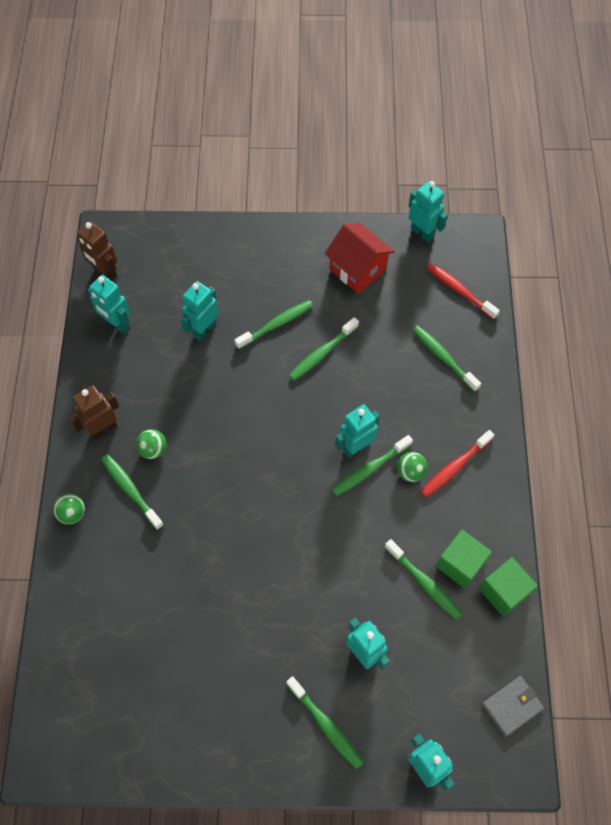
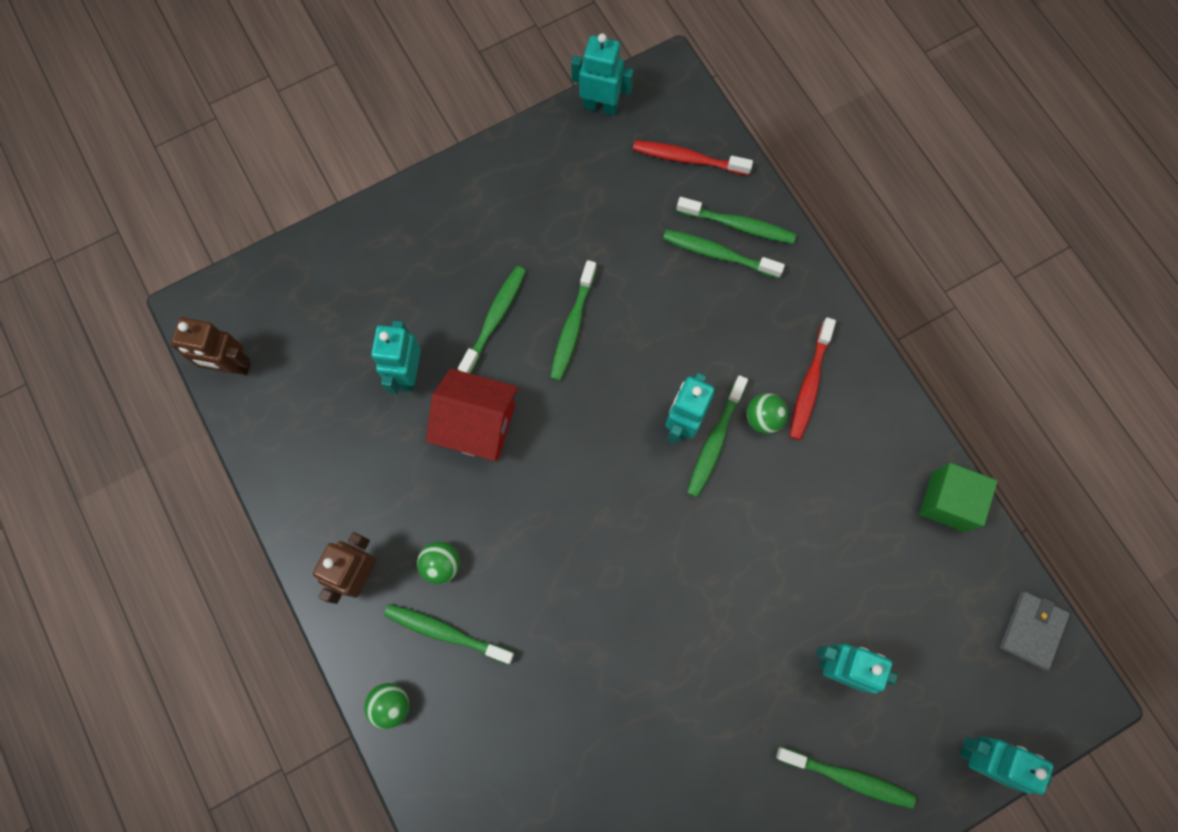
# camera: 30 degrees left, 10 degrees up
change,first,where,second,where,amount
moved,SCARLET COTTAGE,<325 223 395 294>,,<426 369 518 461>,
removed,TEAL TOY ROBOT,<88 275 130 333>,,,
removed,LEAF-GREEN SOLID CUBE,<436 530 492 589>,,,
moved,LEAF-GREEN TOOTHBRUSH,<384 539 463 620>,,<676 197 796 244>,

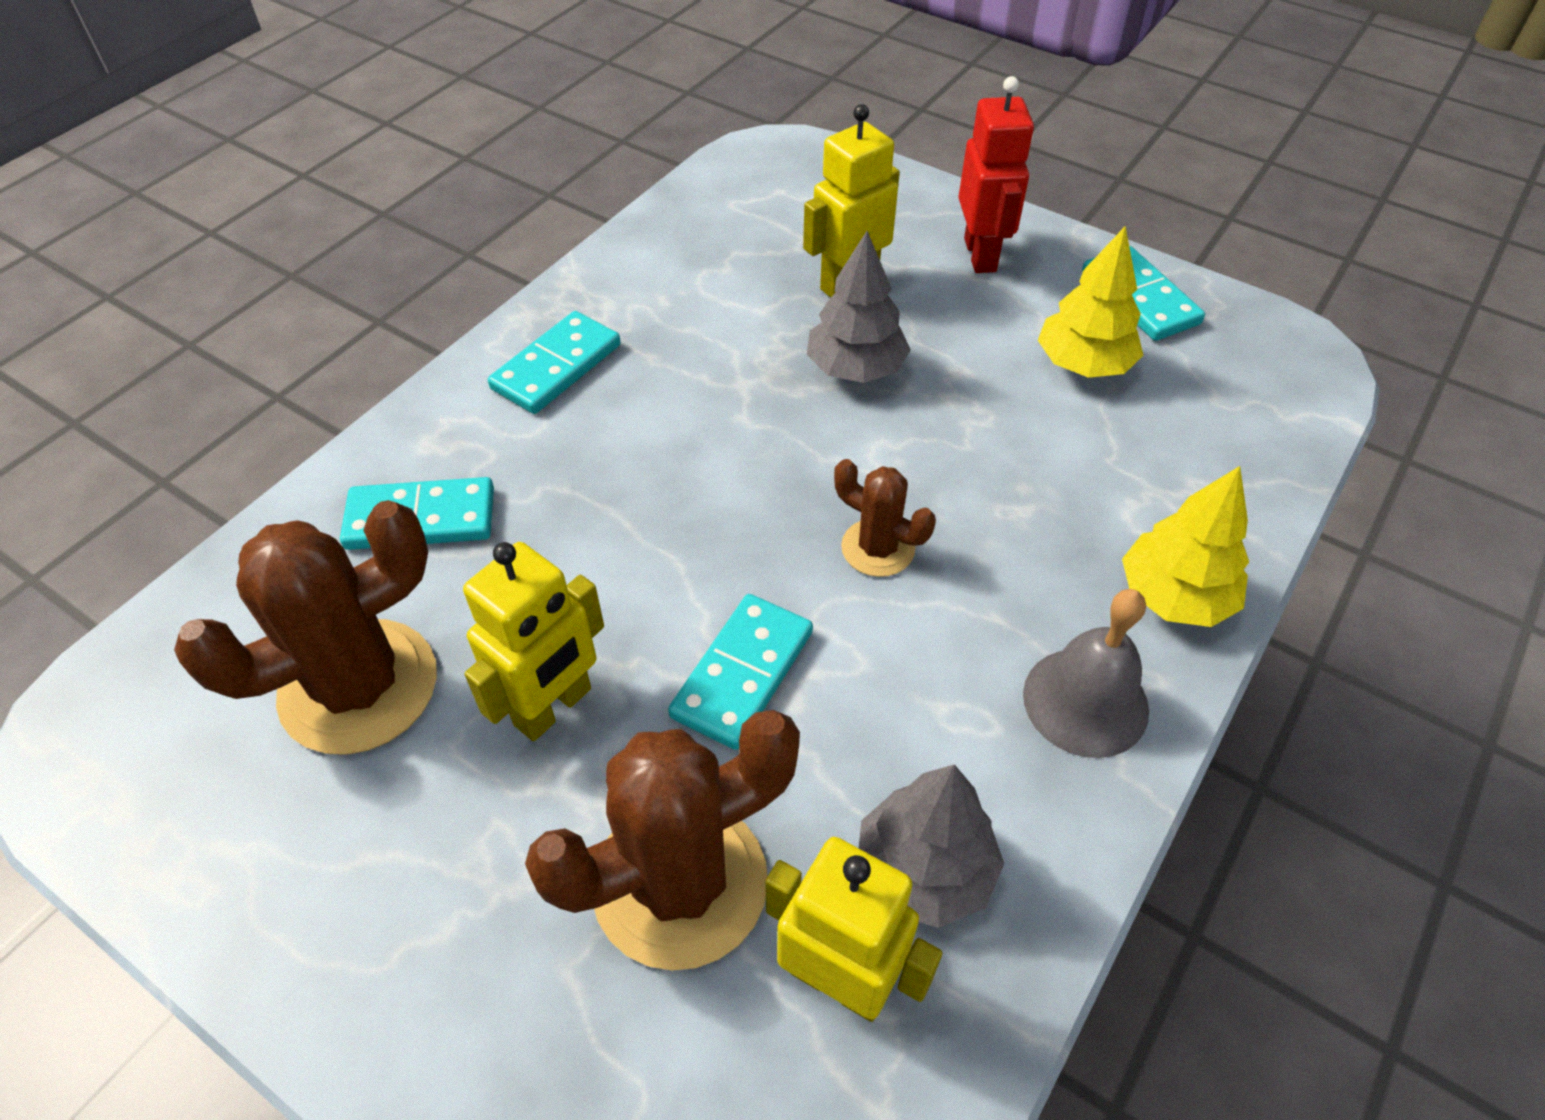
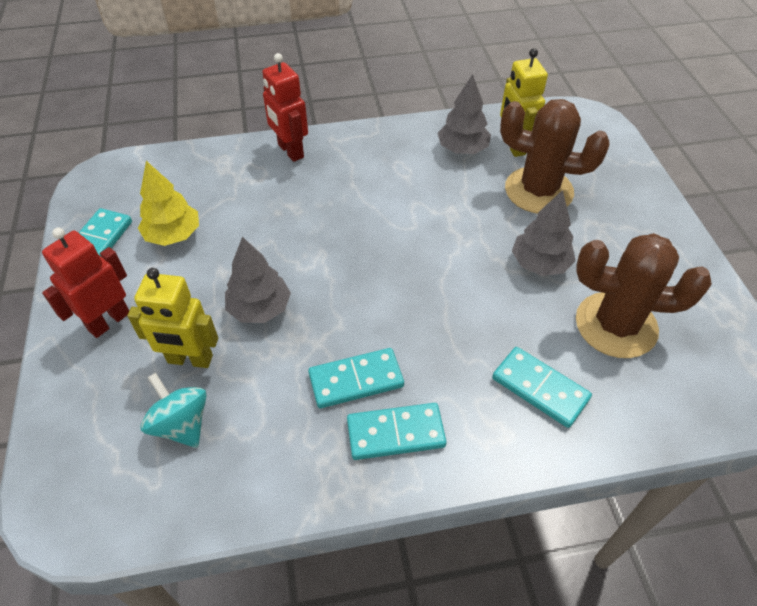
# camera: 135 degrees left, 0 degrees up
change,first,where,second,where,amount
removed,RUSSET PRICKLY PLANT,<834 459 936 577>,,,
replaced,BRIGHT YELLOW TREE,<1122 466 1249 627>,SCARLET TOY ROBOT,<262 53 308 162>,
replaced,BRIGHT YELLOW TOY ROBOT,<463 542 604 741>,GRAY TREE,<512 190 576 276>,
removed,GRAY SCHOOL BELL,<1023 589 1149 758>,,,
moved,TEAL DOMINO PIECE,<668 594 813 750>,,<308 348 404 408>,
added,,,TEAL SPINNING TOP,<140 373 207 448>,

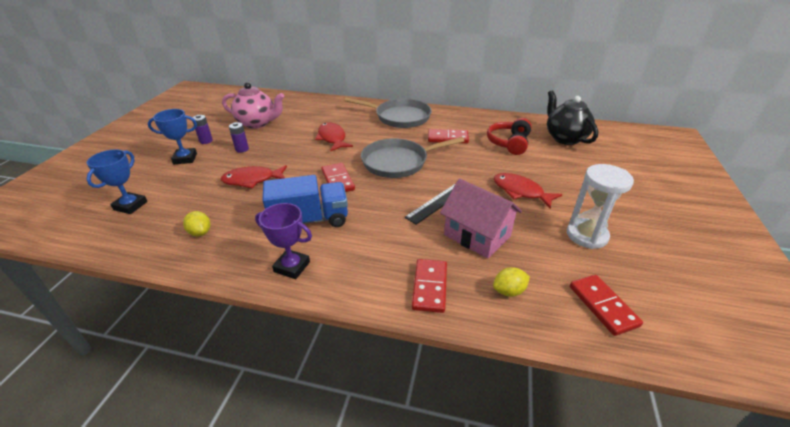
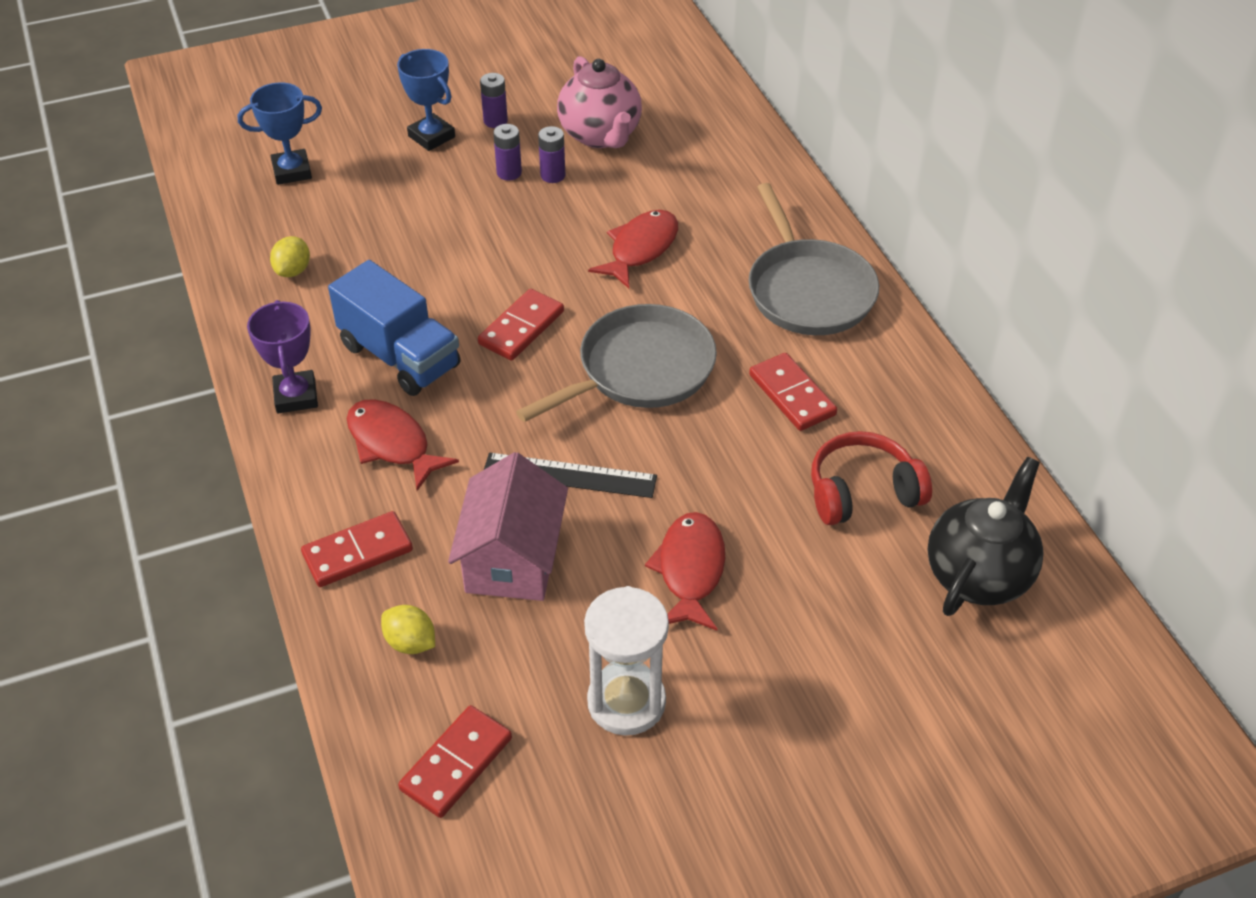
# camera: 55 degrees right, 10 degrees up
change,first,where,second,where,amount
turned,GRAY PAN,<361 137 464 178>,,<516 304 717 422>,105 degrees clockwise
moved,SCARLET FISH,<221 165 287 188>,,<347 399 459 491>,
added,,,PURPLE BATTERY,<538 126 565 183>,

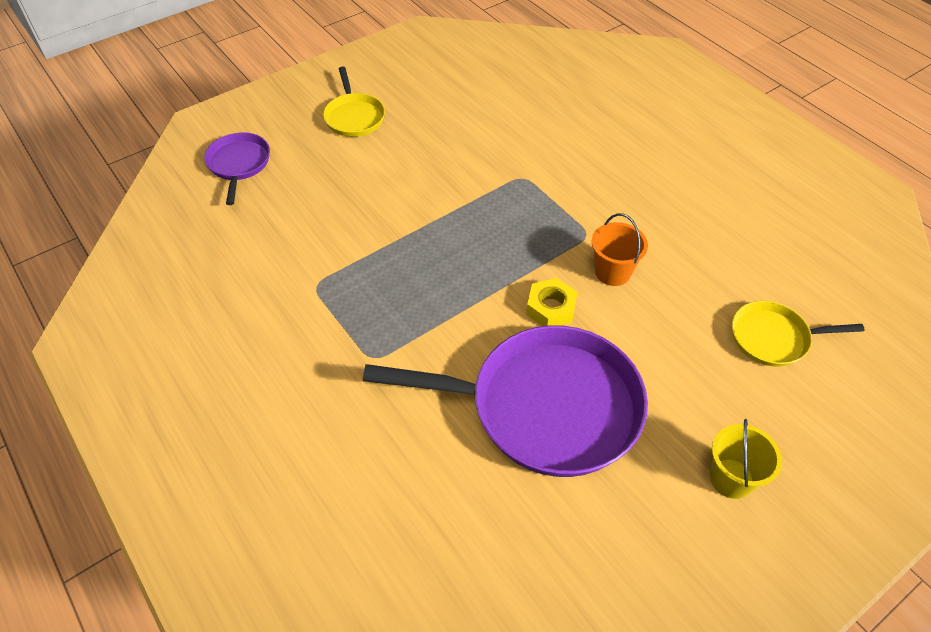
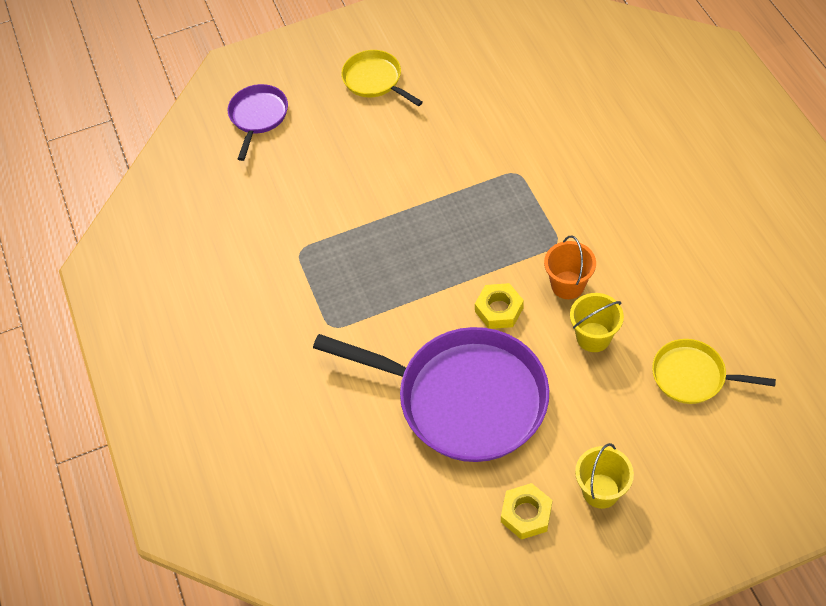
# camera: 20 degrees right, 5 degrees up
change,first,where,second,where,amount
turned,BRIGHT YELLOW PAN,<323 67 385 137>,,<341 50 423 106>,135 degrees clockwise
added,,,BRIGHT YELLOW PAIL,<570 293 624 352>,
added,,,BRIGHT YELLOW HEXAGON NUT,<501 483 552 540>,

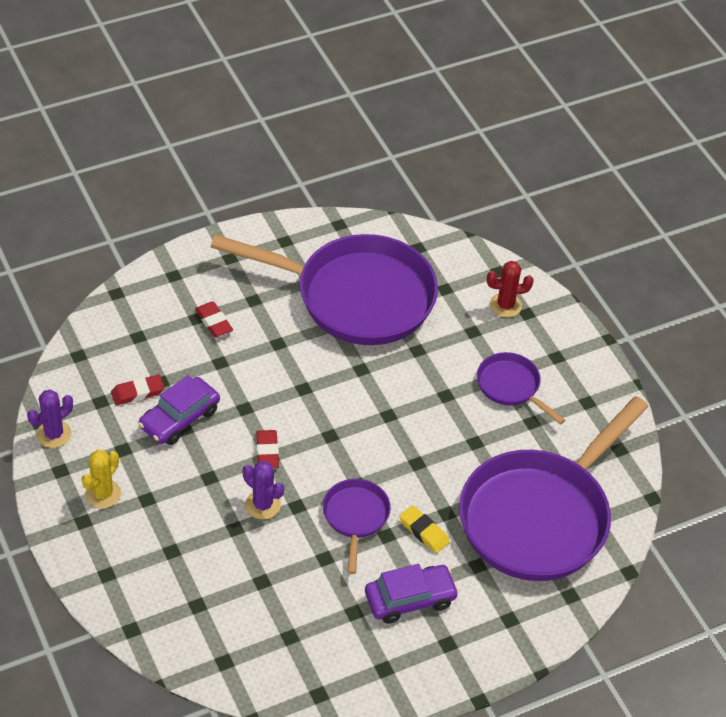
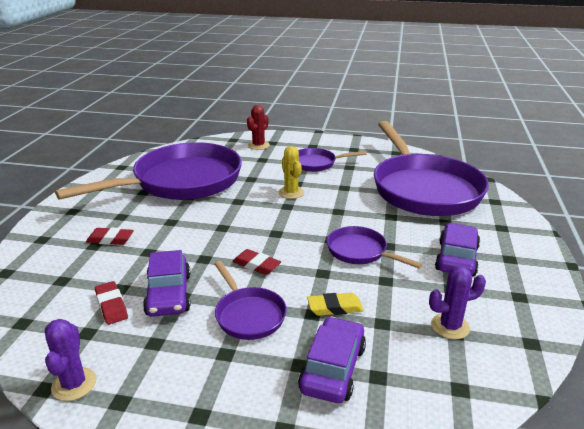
# camera: 50 degrees left, 20 degrees down
change,first,where,second,where,amount
turned,SCARLET ERASER,<111 375 164 405>,,<95 281 128 325>,45 degrees counterclockwise
moved,BRIGHT YELLOW PRICKLY PLANT,<82 450 121 508>,,<278 146 304 199>,
moved,PURPLE PRICKLY PLANT,<243 461 284 519>,,<429 266 486 340>,
moved,BRIGHT YELLOW ERASER,<399 505 450 553>,,<307 293 364 316>,
added,,,PURPLE PAN,<215 261 287 340>,
added,,,PURPLE TOY CAR,<298 316 366 403>,

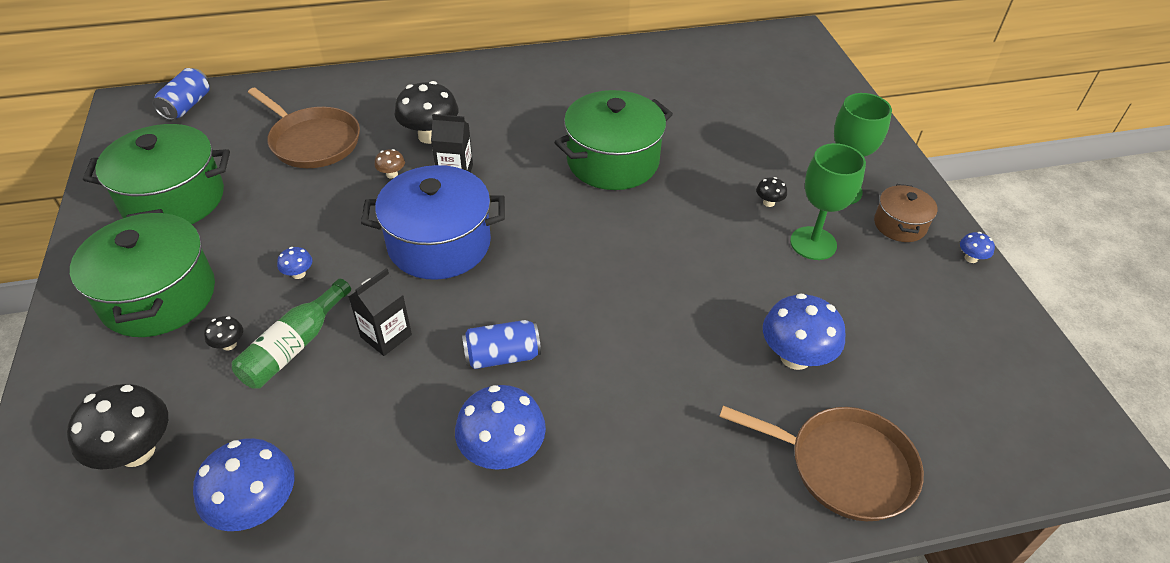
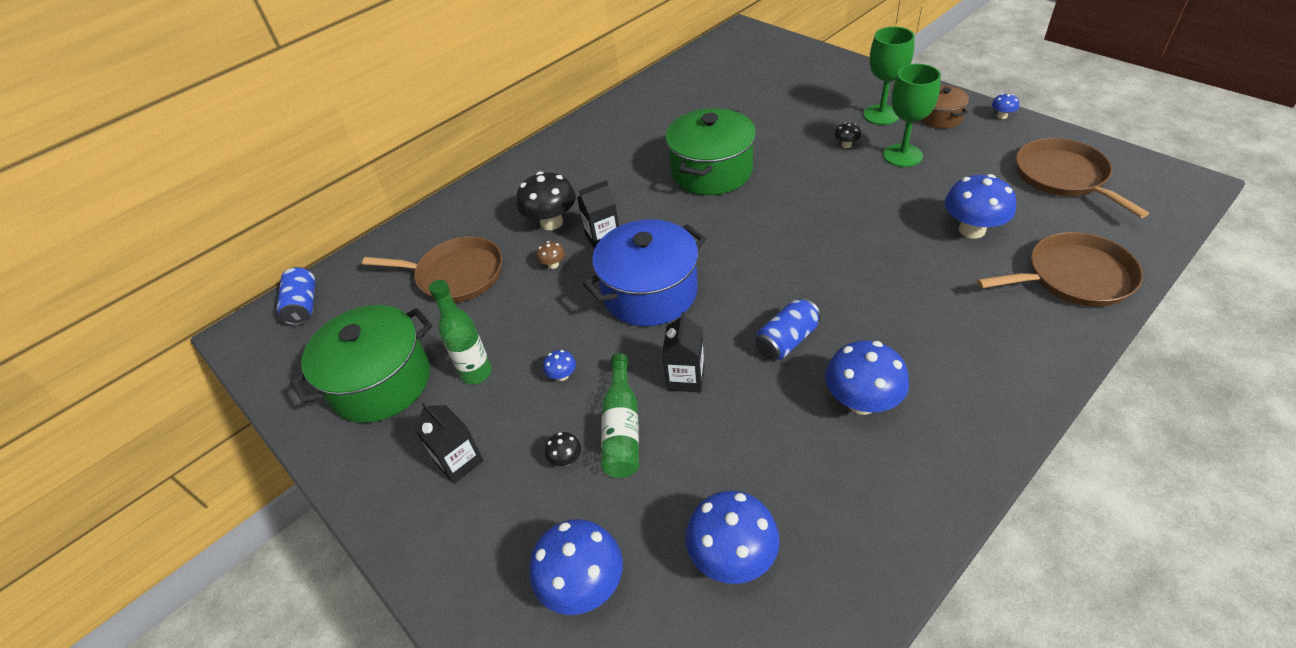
# camera: 25 degrees left, 0 degrees up
change,first,where,second,where,amount
replaced,LEAF-GREEN STOCKPOT,<70 209 215 337>,EBONY CARTON,<414 402 484 484>,
recoloured,EBONY MUSHROOM,<67 384 168 470>,COBALT MUSHROOM,<529 519 623 615>,
added,,,RUSSET PAN,<1016 138 1149 218>,
added,,,LEAF-GREEN DRINK BOTTLE,<429 280 492 384>,

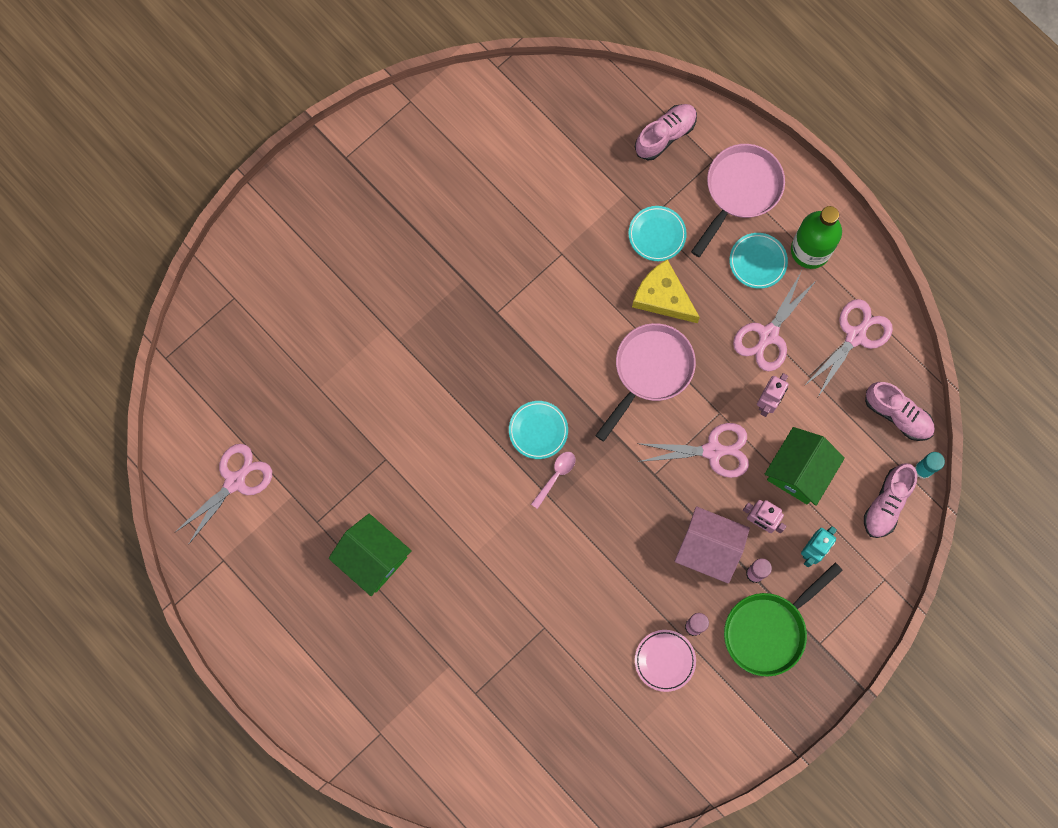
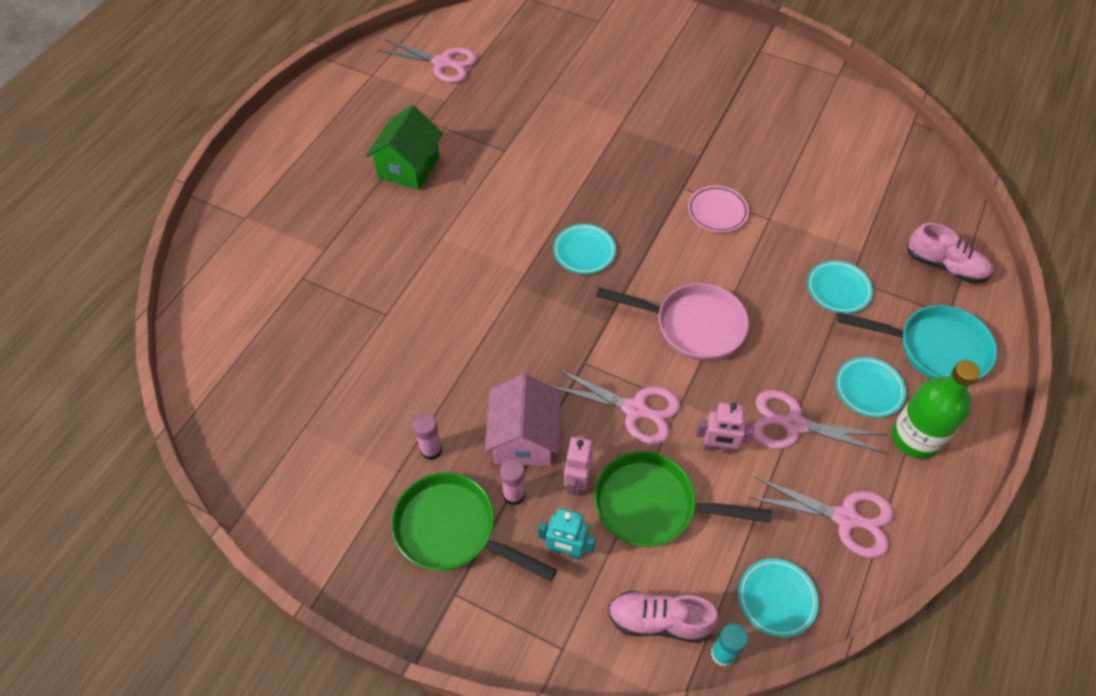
# camera: 70 degrees right, 20 degrees down
change,first,where,second,where,amount
recoloured,ROSY PAN,<691 144 785 257>,TEAL PAN,<837 305 997 380>,
removed,BRIGHT YELLOW CHEESE WEDGE,<632 259 700 323>,,,
replaced,ROSY SHOE,<865 382 935 441>,TEAL DINNER PLATE,<738 558 818 638>,
turned,ROSY PAIR OF SCISSORS,<637 423 749 478>,,<551 369 680 445>,45 degrees counterclockwise
replaced,LEAF-GREEN COTTAGE,<765 427 845 506>,LEAF-GREEN PAN,<594 451 772 547>,
removed,ROSY TEASPOON,<531 452 575 509>,,,
moved,ROSY DINNER PLATE,<635 630 696 692>,,<688 186 749 233>,

